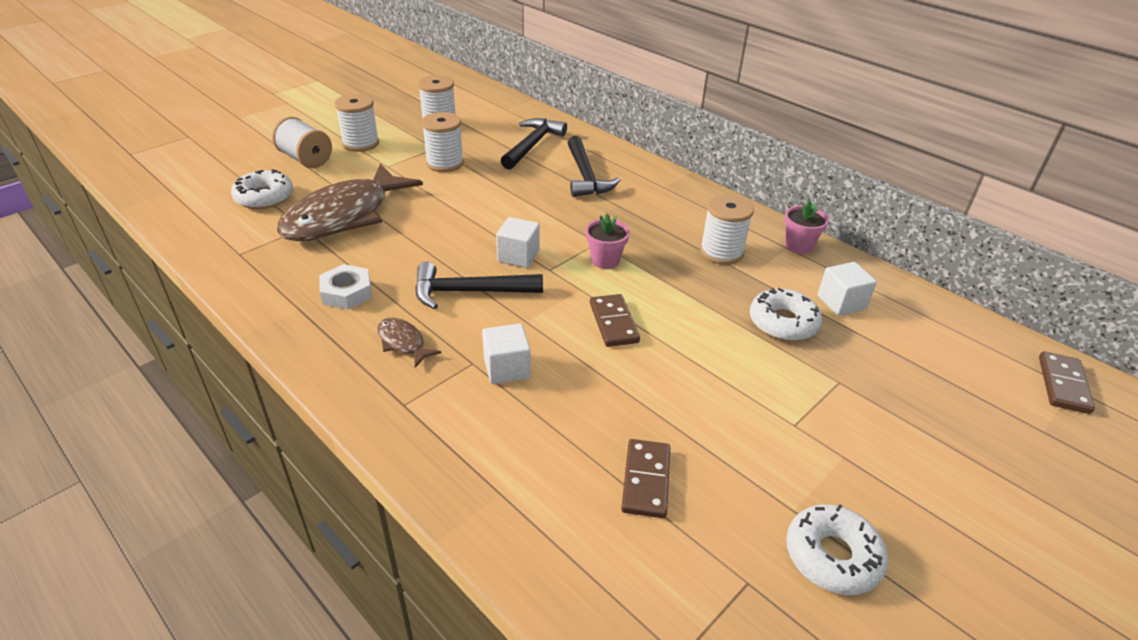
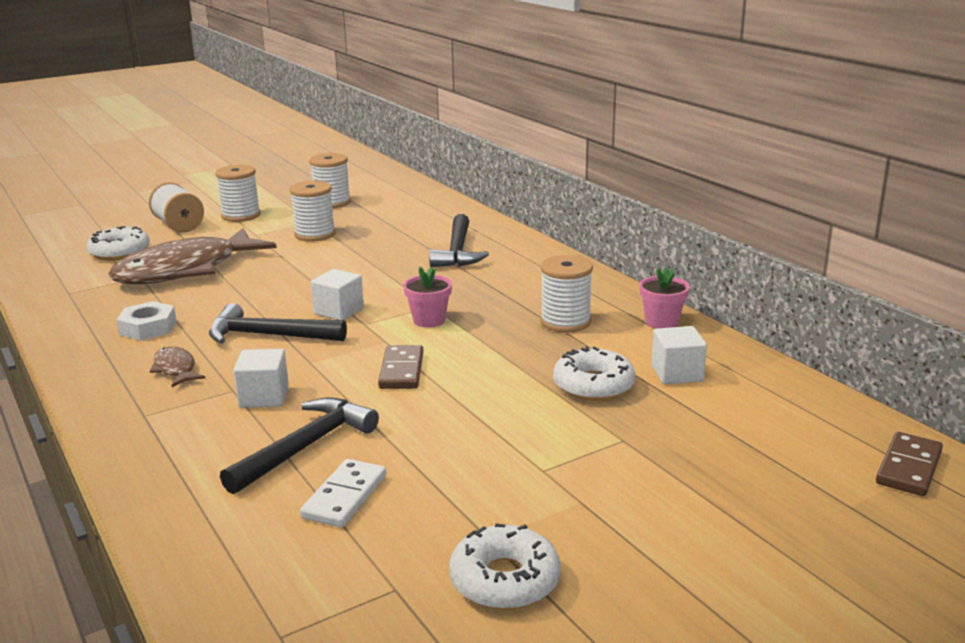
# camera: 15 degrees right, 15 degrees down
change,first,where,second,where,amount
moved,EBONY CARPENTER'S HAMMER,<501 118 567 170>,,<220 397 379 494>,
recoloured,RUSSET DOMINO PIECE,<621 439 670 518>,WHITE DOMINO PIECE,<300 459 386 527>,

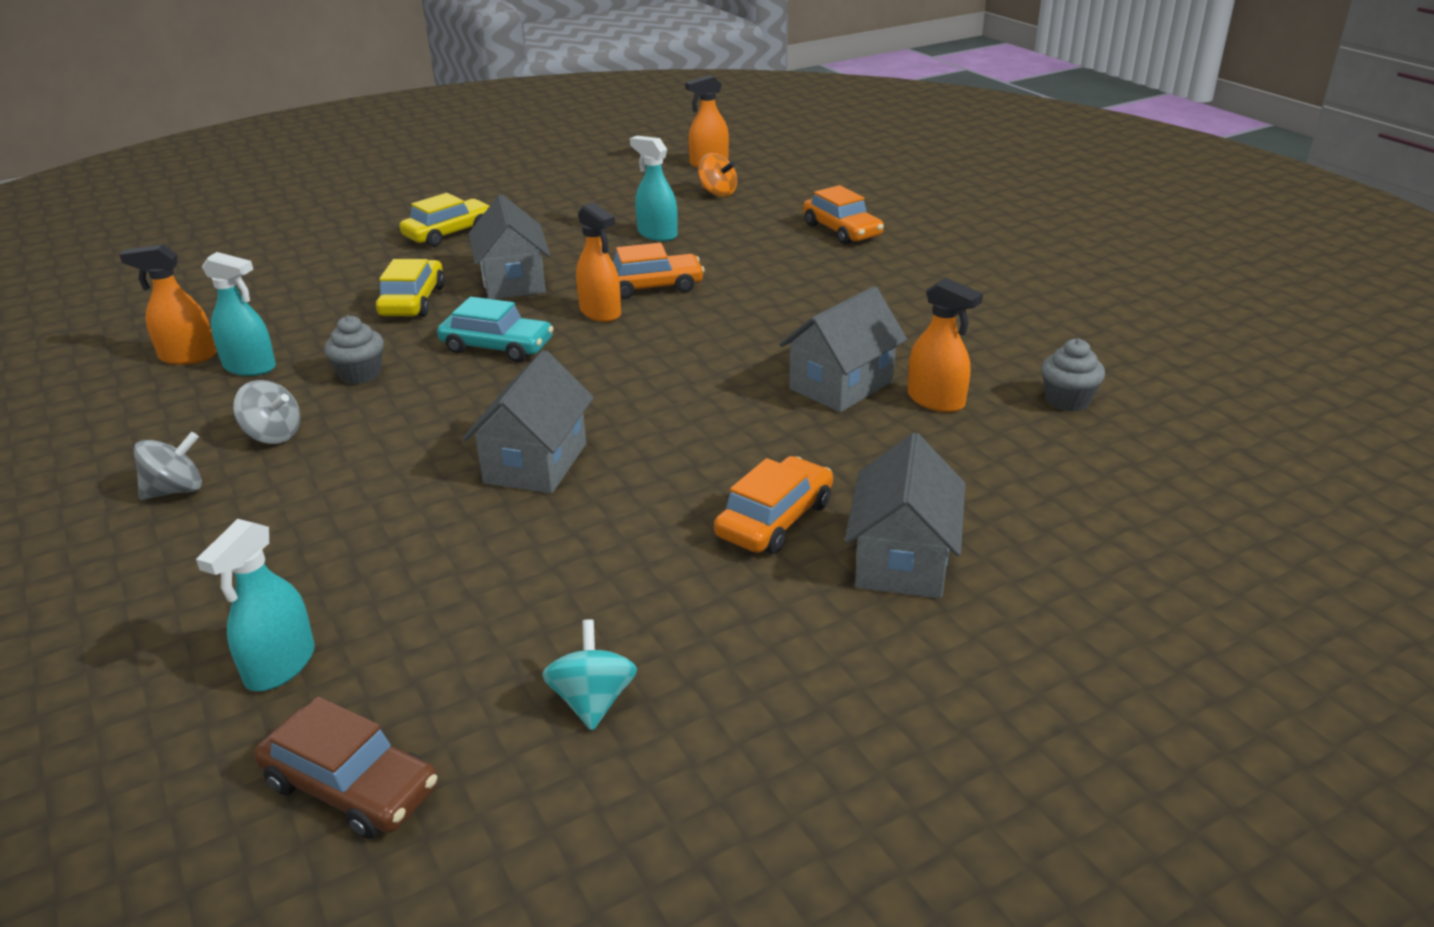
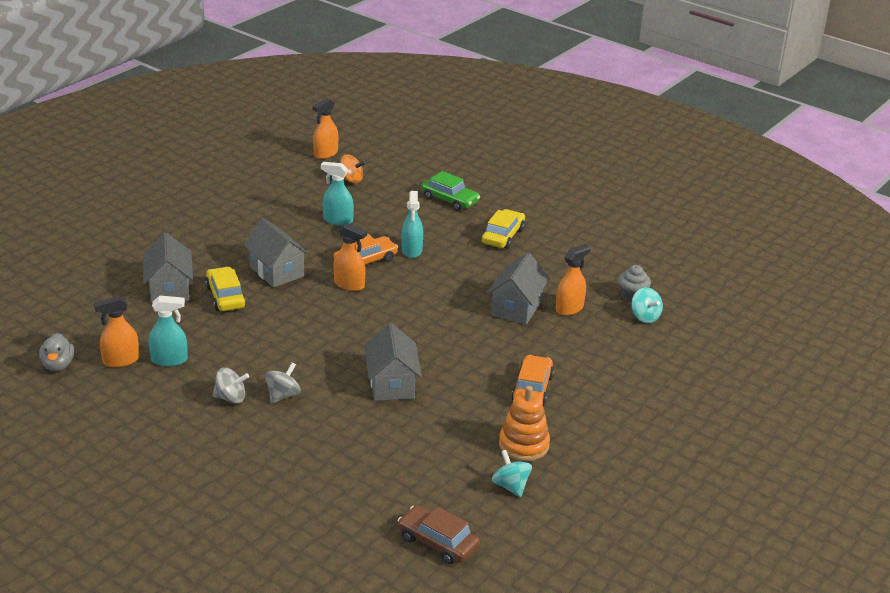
# camera: 25 degrees left, 0 degrees up
change,first,where,second,where,amount
recoloured,BRIGHT ORANGE TOY CAR,<803 185 884 245>,LEAF-GREEN TOY CAR,<421 171 480 211>,
moved,BRIGHT YELLOW TOY CAR,<400 193 490 247>,,<482 209 525 249>,
turned,BRIGHT ORANGE SPRAYER,<908 277 983 412>,,<556 244 590 316>,60 degrees counterclockwise
removed,TEAL TOY CAR,<437 297 554 362>,,,
removed,GRAY FAIRY CAKE,<324 315 384 384>,,,
moved,GRAY SPINNING TOP,<133 432 202 500>,,<265 362 301 404>,
moved,GRAY COTTAGE,<845 433 966 599>,,<143 232 193 303>,
moved,TEAL SPRAYER,<196 519 315 691>,,<402 191 423 258>,
turned,RUSSET TOY CAR,<254 697 438 839>,,<397 505 480 565>,150 degrees counterclockwise
added,,,TEAL SPINNING TOP,<631 287 663 323>,
added,,,GRAY DUCK,<39 333 74 371>,
added,,,BRIGHT ORANGE RING STACKER,<499 386 550 461>,

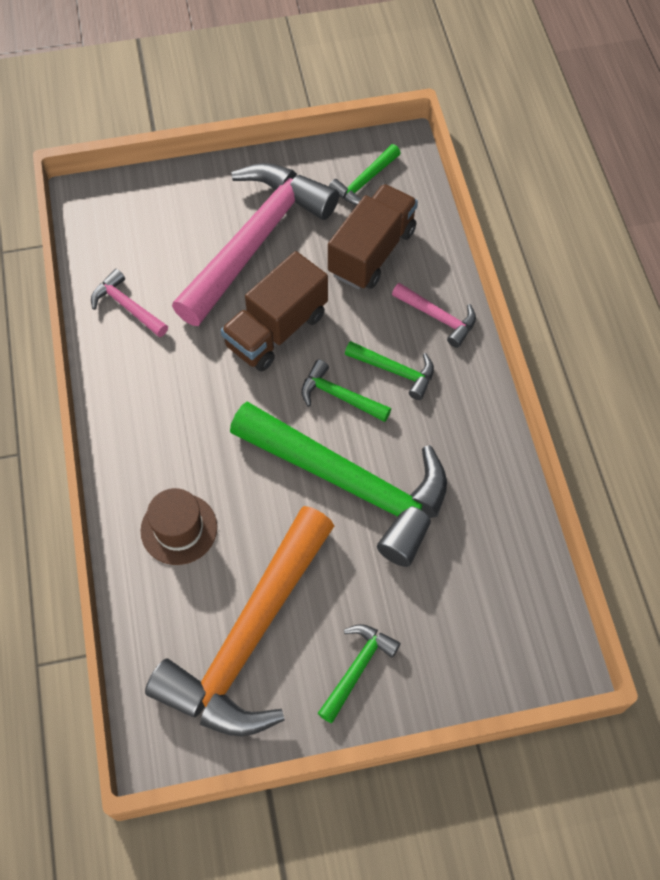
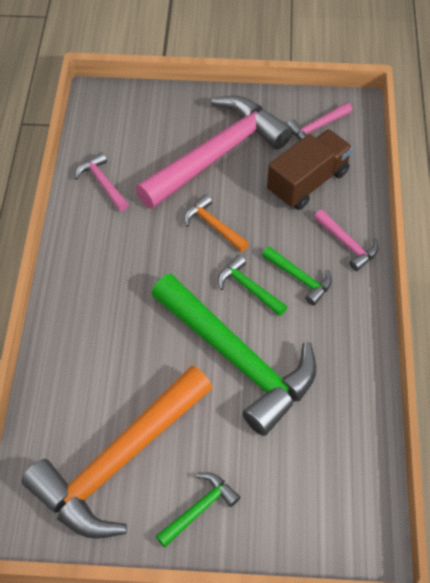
# camera: 15 degrees right, 5 degrees down
change,first,where,second,where,amount
recoloured,LEAF-GREEN CARPENTER'S HAMMER,<329 144 401 205>,ROSY CARPENTER'S HAMMER,<287 102 352 140>,
replaced,RUSSET TOY TRUCK,<221 251 328 371>,BRIGHT ORANGE CARPENTER'S HAMMER,<184 194 249 252>,
removed,RUSSET TALL HAT,<140 488 217 565>,,,

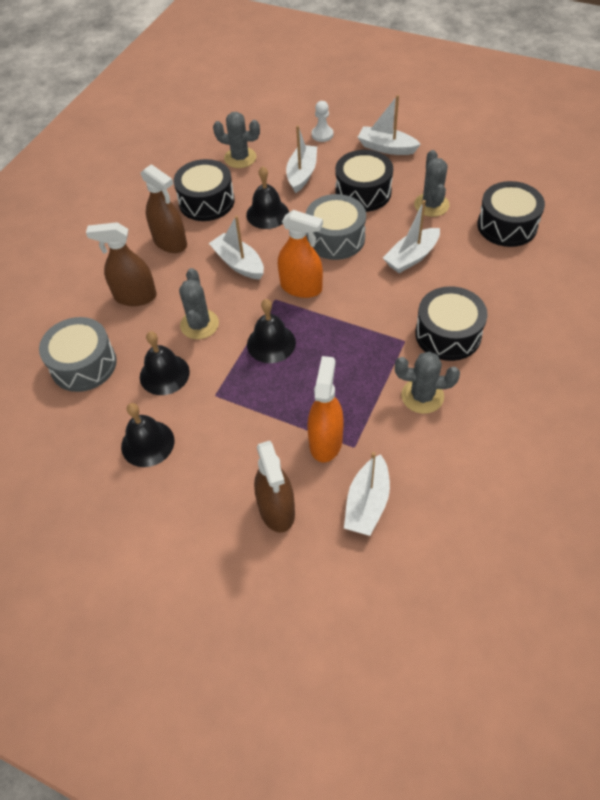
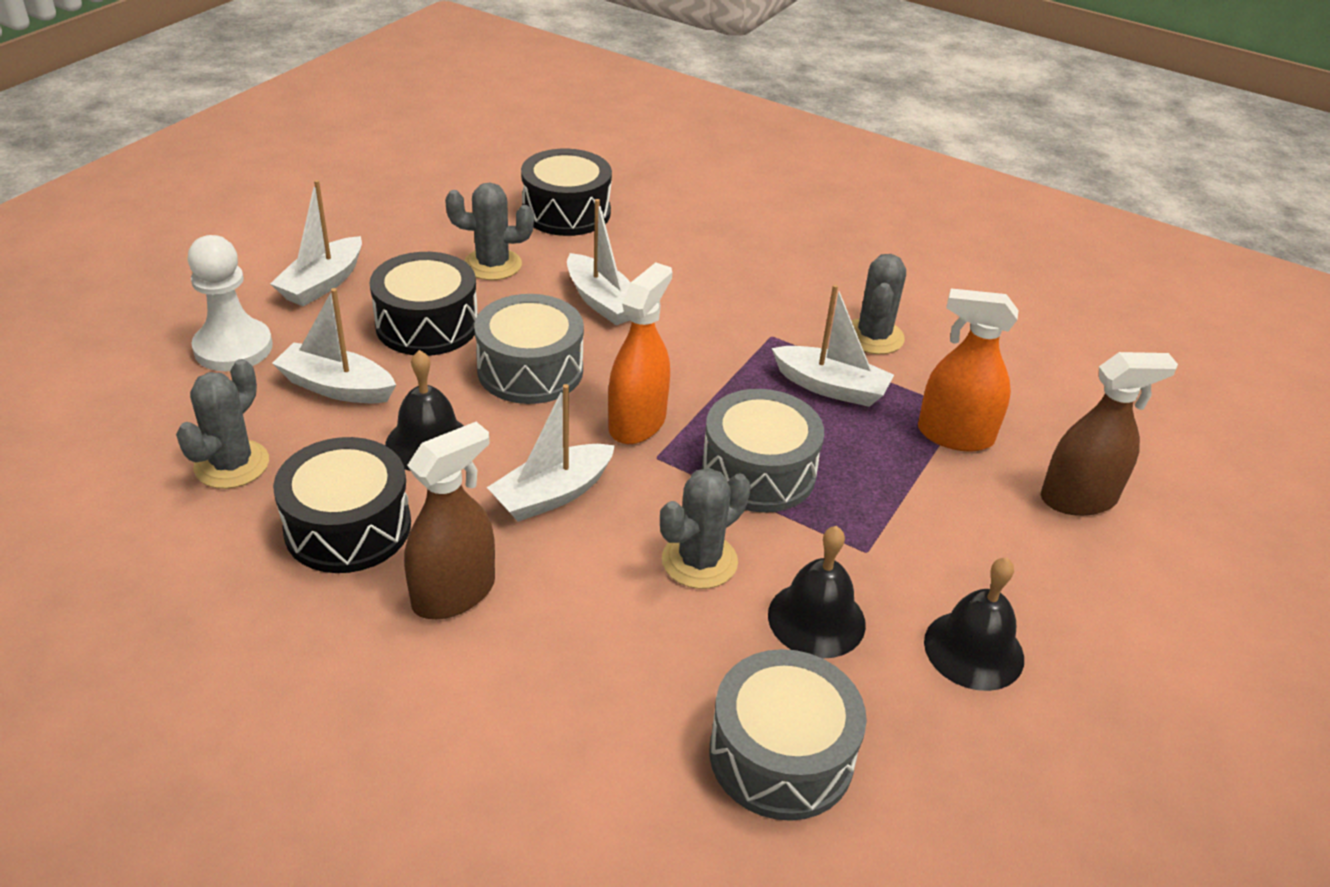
# camera: 90 degrees left, 15 degrees down
change,first,where,second,where,amount
resized,WHITE PAWN,<312 101 333 142>,,<188 235 273 371>,x1.70
removed,RUSSET SPRAYER,<86 222 157 306>,,,
turned,GRAY PRICKLY PLANT,<179 268 219 339>,,<660 468 751 589>,45 degrees counterclockwise
removed,EBONY DRUM,<415 286 488 361>,,,
replaced,EBONY SCHOOL BELL,<247 299 296 363>,GRAY DRUM,<702 389 824 513>,
moved,WHITE BOAT,<344 452 390 536>,,<772 284 894 407>,

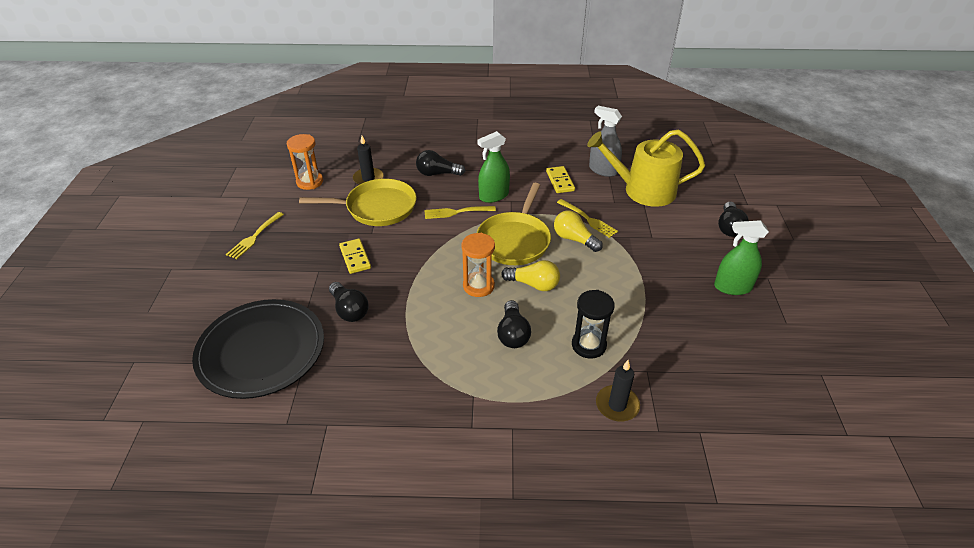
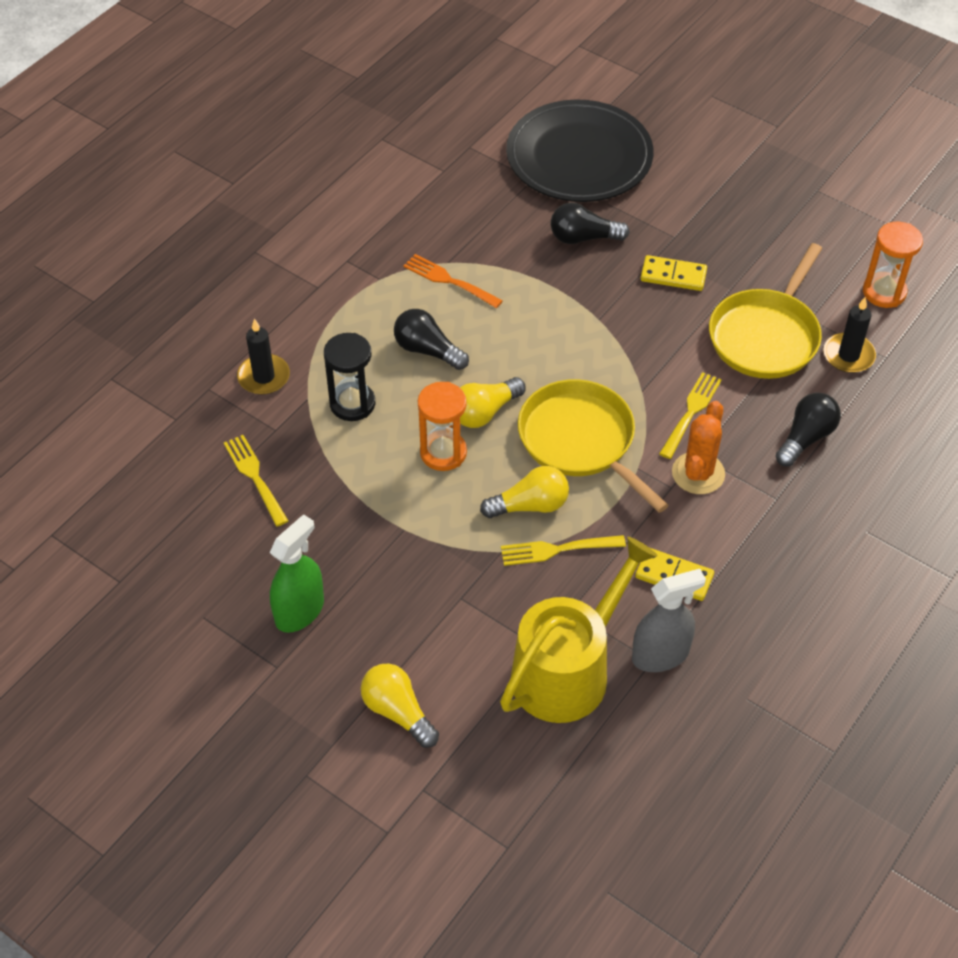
# camera: 125 degrees right, 10 degrees up
change,first,where,second,where,amount
replaced,LEAF-GREEN SPRAYER,<477 131 510 203>,BRIGHT ORANGE PRICKLY PLANT,<672 401 725 494>,
recoloured,EBONY BULB,<718 202 749 237>,BRIGHT YELLOW BULB,<361 663 439 748>,
moved,BRIGHT YELLOW DINNER FORK,<226 212 284 259>,,<224 435 288 527>,
moved,BRIGHT ORANGE SANDGLASS,<461 233 495 297>,,<418 382 467 471>,
added,,,BRIGHT ORANGE DINNER FORK,<404 254 503 308>,

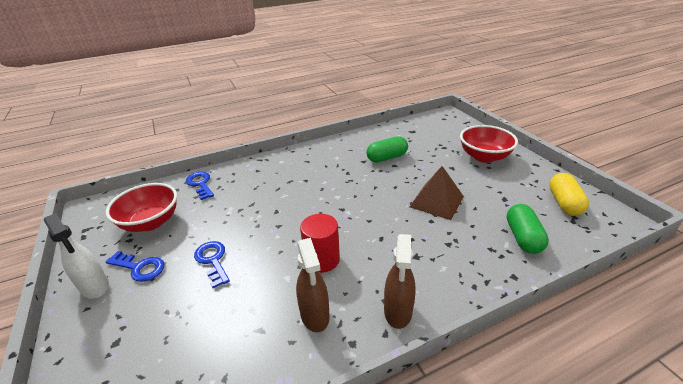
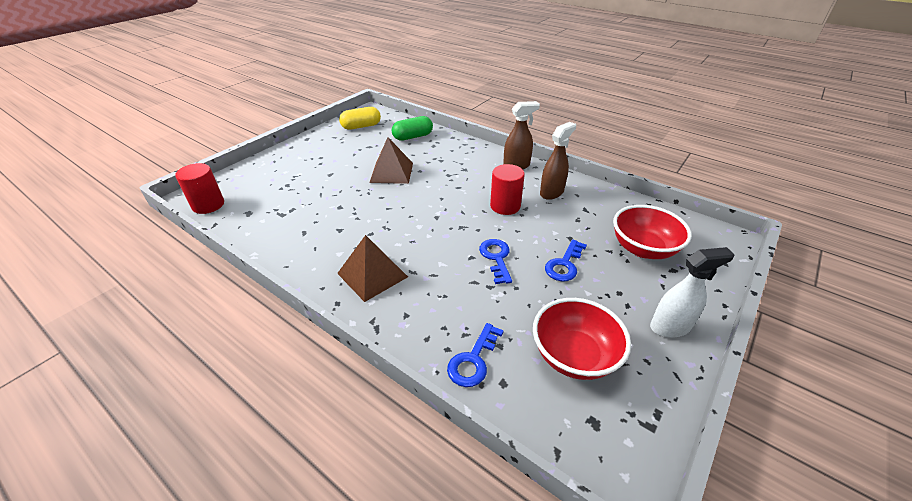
# camera: 120 degrees left, 5 degrees up
change,first,where,second,where,amount
moved,SCARLET DEEP DISH,<460 125 518 163>,,<613 205 692 259>,
removed,LEAF-GREEN PILL SHAPE,<367 136 408 163>,,,
turned,WHITE SPRAYER,<44 213 109 299>,,<650 247 735 338>,60 degrees clockwise
moved,COBALT LATCHKEY,<105 251 165 282>,,<479 239 512 284>,
added,,,SCARLET CYLINDER,<175 163 224 214>,
added,,,RUSSET PYRAMID,<337 235 408 302>,

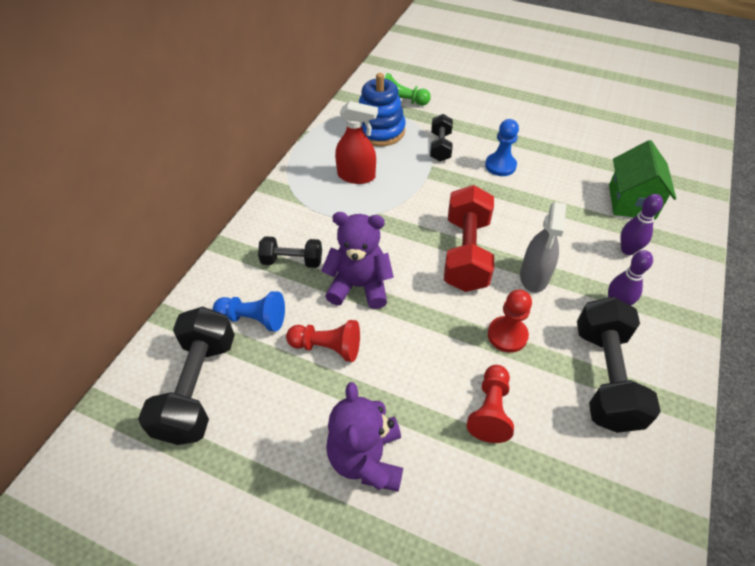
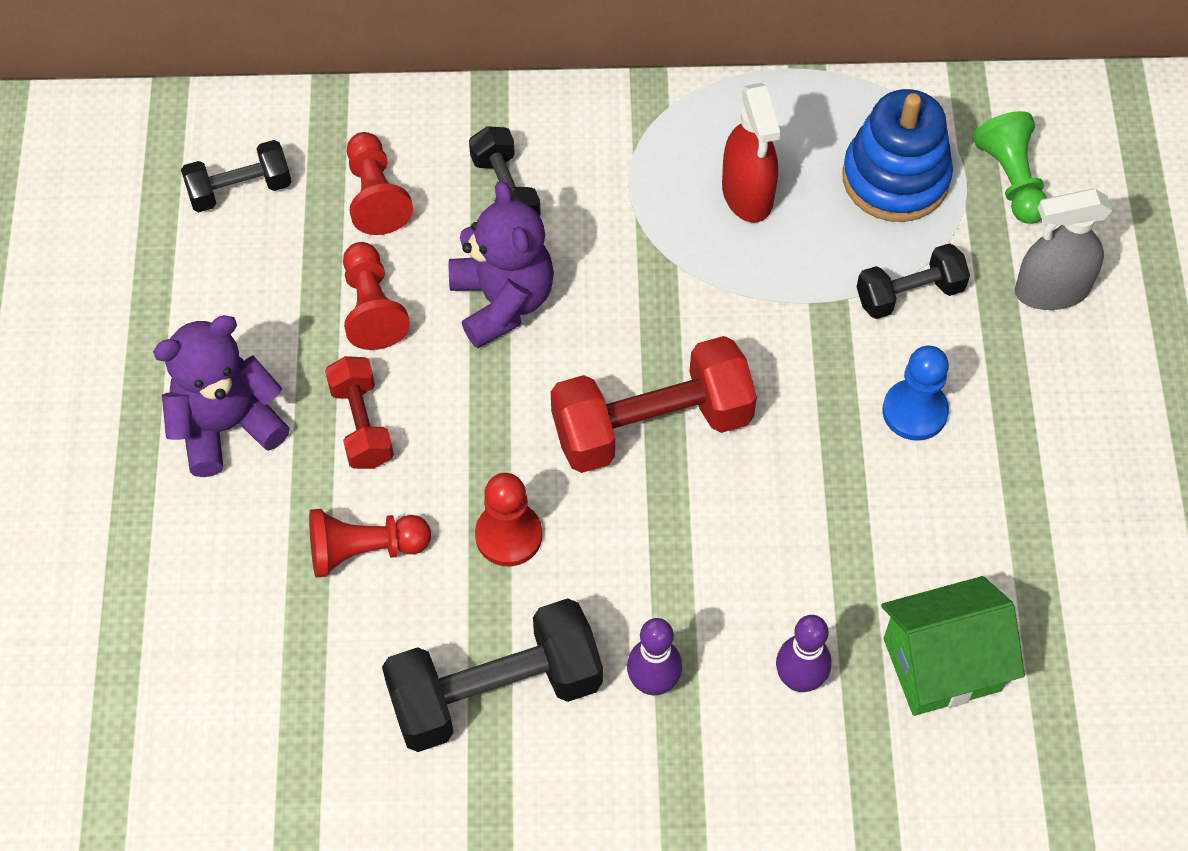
# camera: 65 degrees right, 10 degrees up
change,first,where,second,where,amount
moved,GRAY SPRAYER,<520 202 566 293>,,<1015 188 1113 310>,
recoloured,COBALT PAWN,<213 291 285 331>,SCARLET PAWN,<347 132 413 235>,
resized,EBONY DUMBBELL,<138 306 235 445>,,<181 140 291 212>,x0.57
added,,,SCARLET DUMBBELL,<325 356 394 469>,

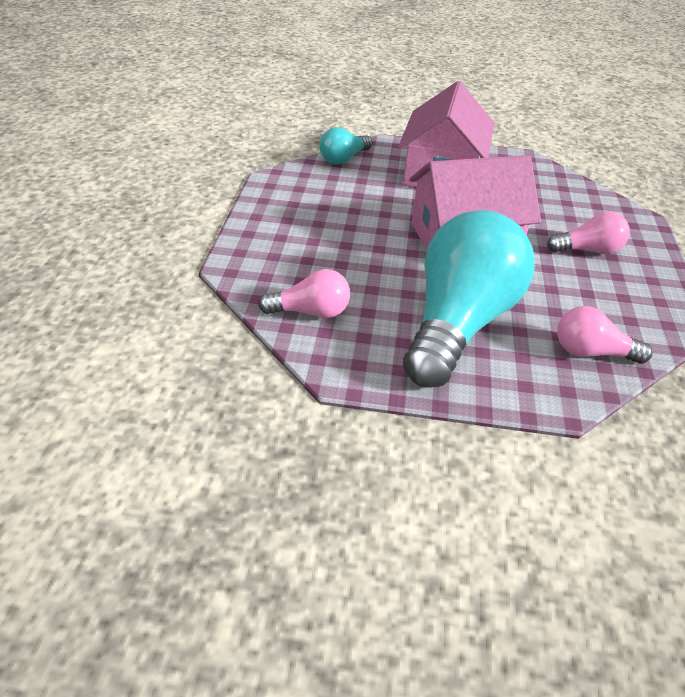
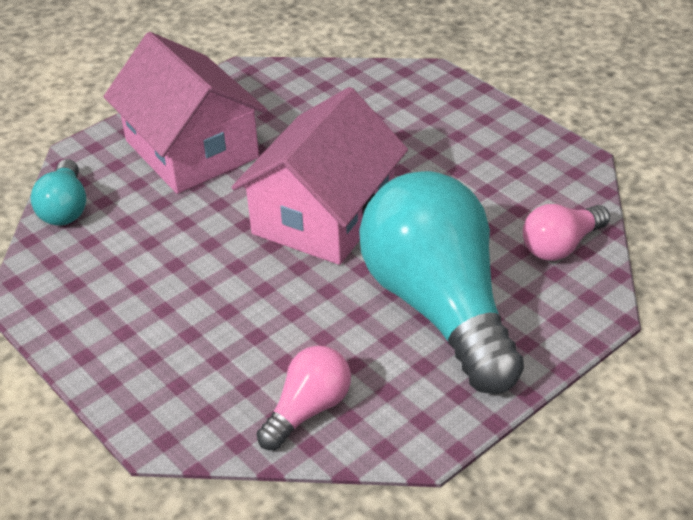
# camera: 45 degrees left, 0 degrees up
change,first,where,second,where,amount
removed,ROSY BULB,<547 212 630 254>,,,

